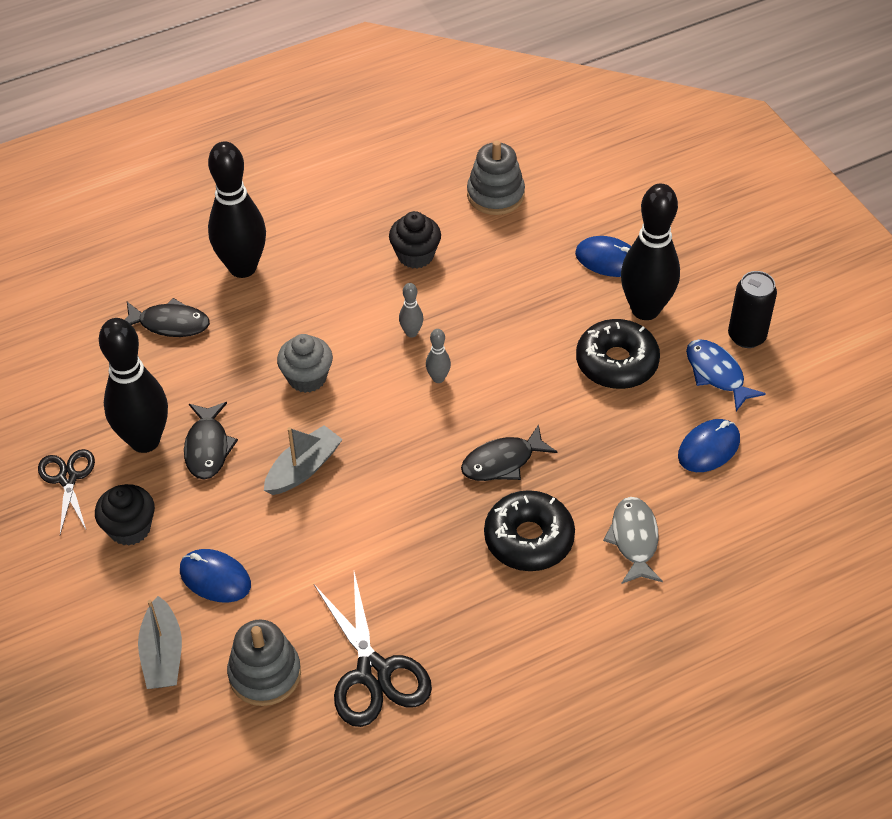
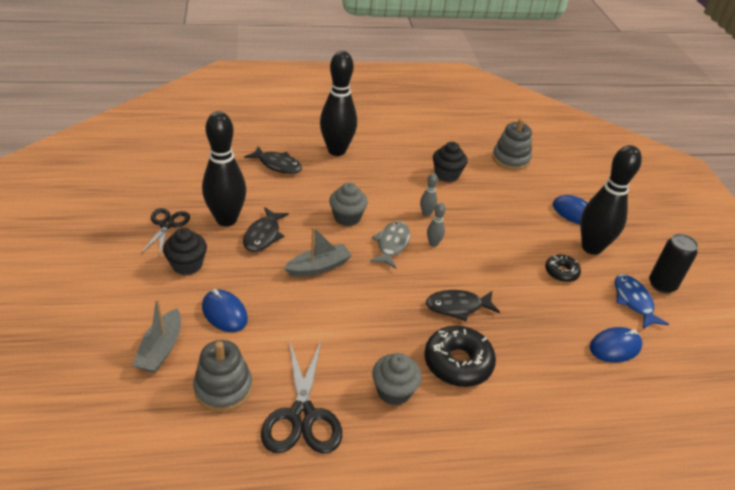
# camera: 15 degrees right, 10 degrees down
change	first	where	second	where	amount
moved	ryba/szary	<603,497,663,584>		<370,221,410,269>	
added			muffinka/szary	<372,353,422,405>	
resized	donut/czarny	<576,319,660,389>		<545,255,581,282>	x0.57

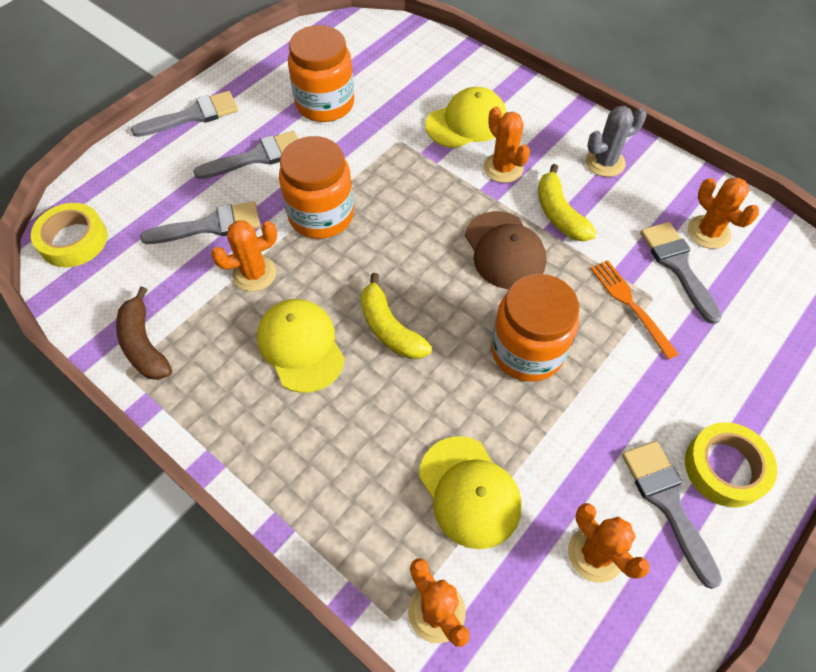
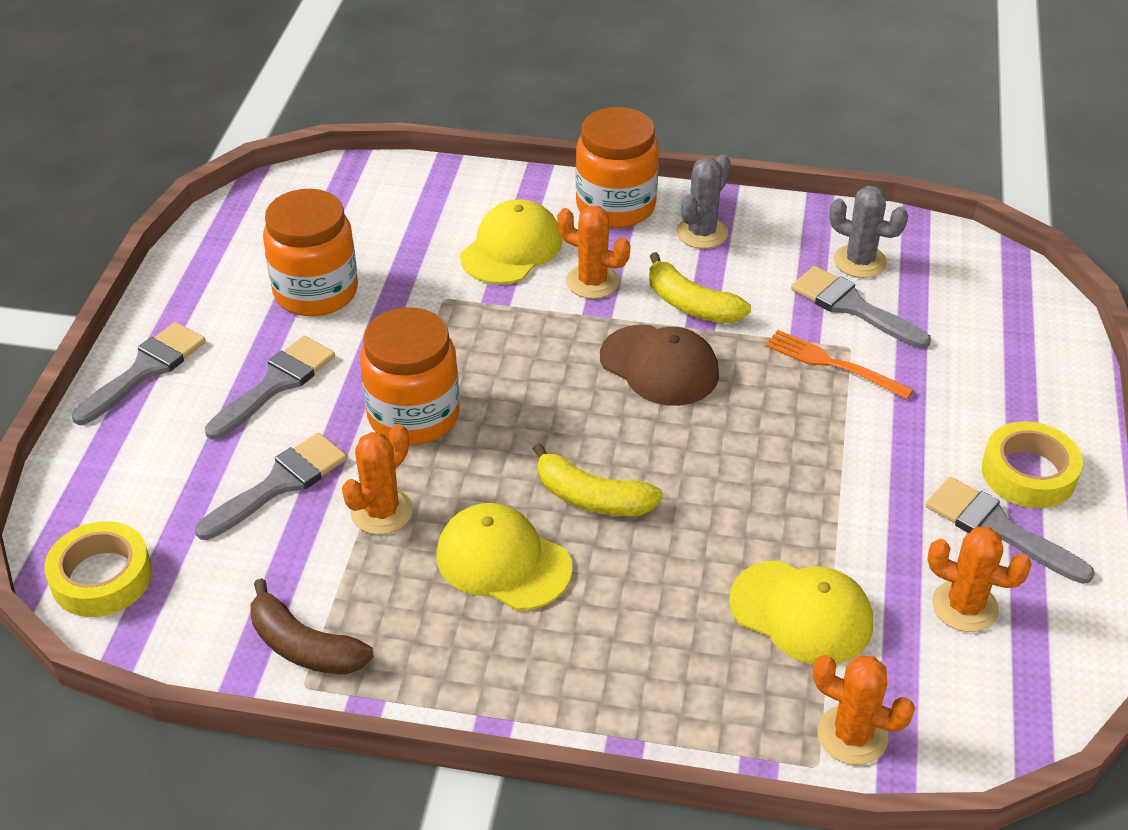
# camera: 30 degrees left, 15 degrees down
change	first	where	second	where	amount
moved	słoik/pomarańczowy	<491,274,579,382>		<576,107,659,228>	
recoloured	kaktus/pomarańczowy	<688,177,759,249>	kaktus/szary	<829,186,908,278>	

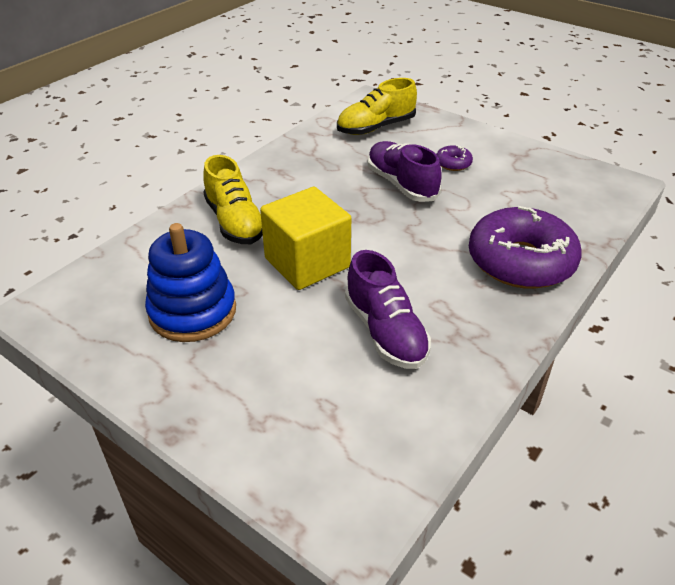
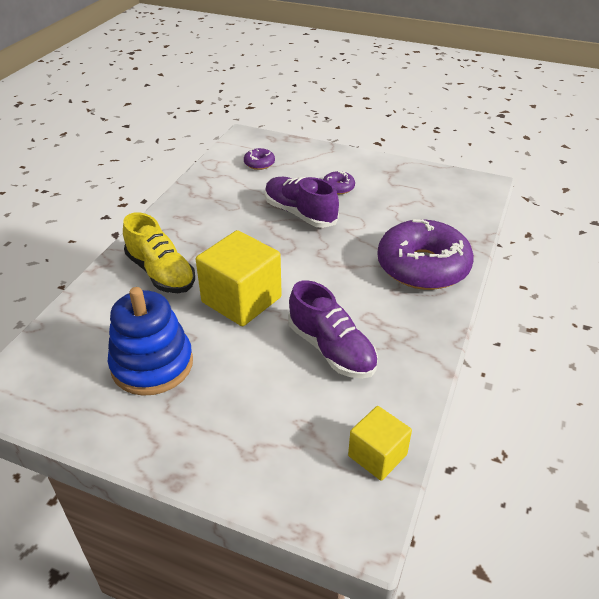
# camera: 15 degrees left, 0 degrees up
change	first	where	second	where	amount
replaced	but/żółty	<337,78,417,135>	donut/fioletowy	<244,148,275,170>	
added			sześcian/żółty	<348,406,412,481>	

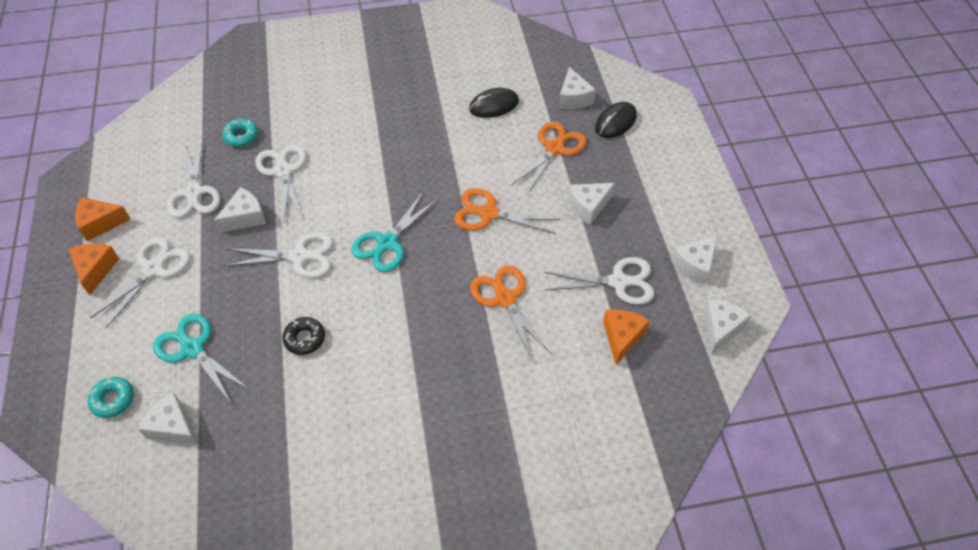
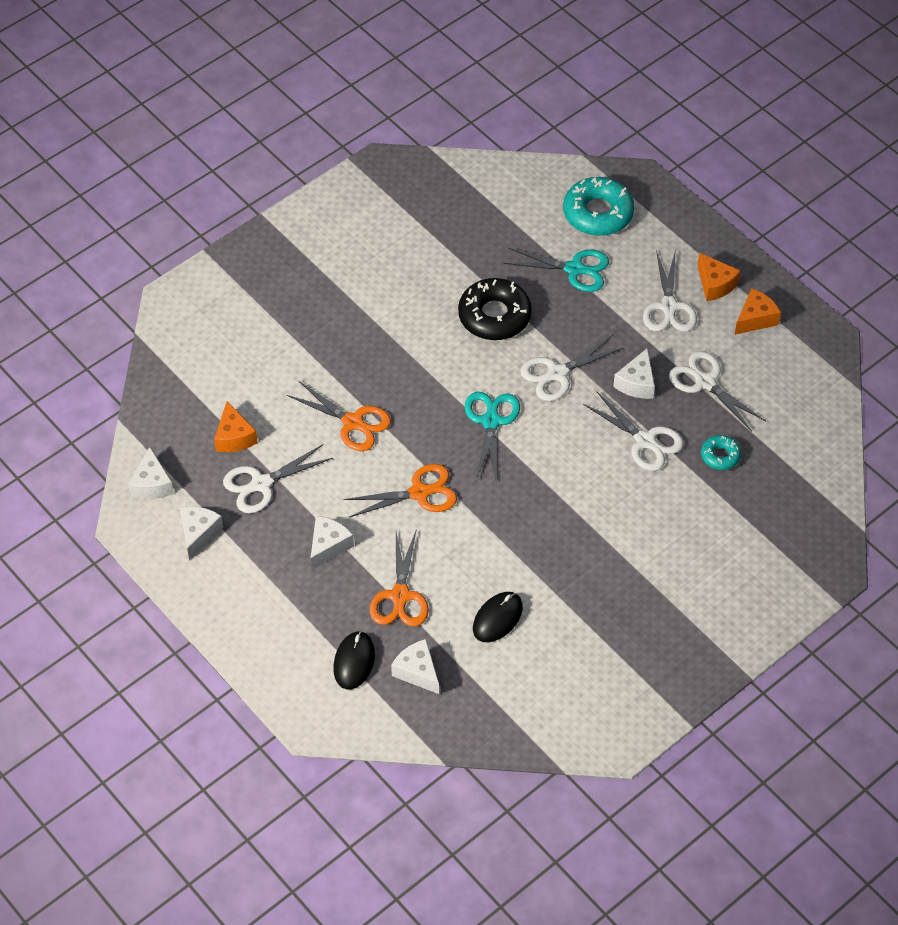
# camera: 150 degrees right, 0 degrees up
change	first	where	second	where	amount
resized	donut/czarny	<283,317,325,355>		<458,278,532,340>	x1.91
resized	donut/turkusowy	<88,377,134,418>		<563,177,634,236>	x1.91
removed	ser/biały	<138,392,198,445>			

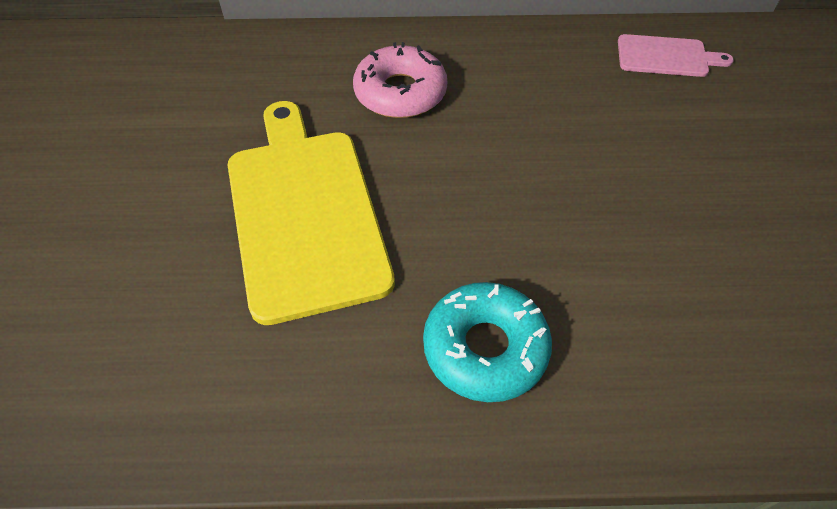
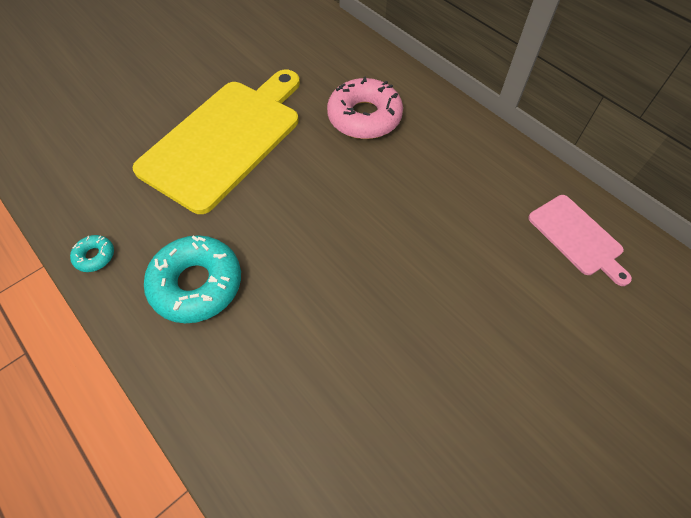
# camera: 50 degrees right, 5 degrees up
change	first	where	second	where	amount
added			donut/turkusowy	<70,235,114,272>	

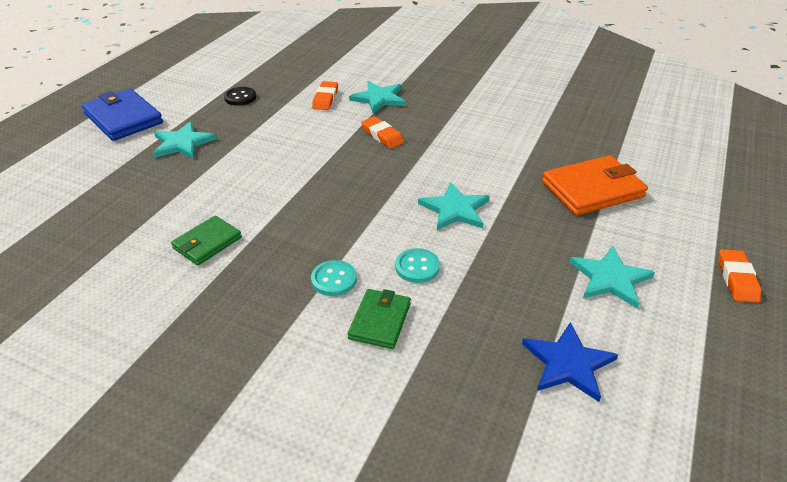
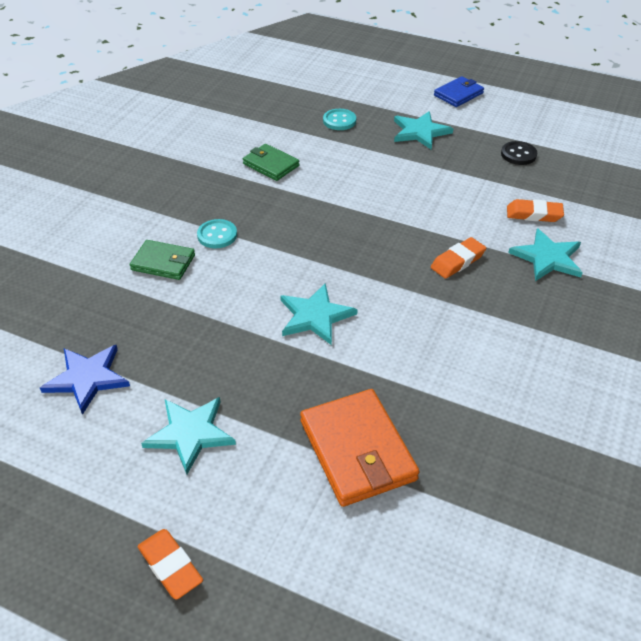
# camera: 90 degrees right, 5 degrees up
change	first	where	second	where	amount
turned	gumka do mazania/pomarańczowy	<719,249,761,303>		<138,529,203,600>	45 degrees clockwise
moved	guzik/turkusowy	<395,248,440,283>		<323,109,356,130>	
resized	portfel/niebieski	<82,88,163,141>		<434,76,484,107>	x0.61

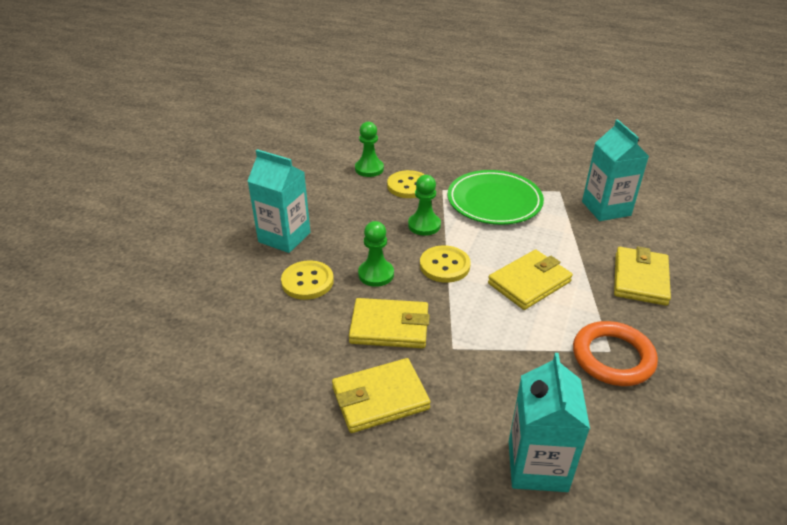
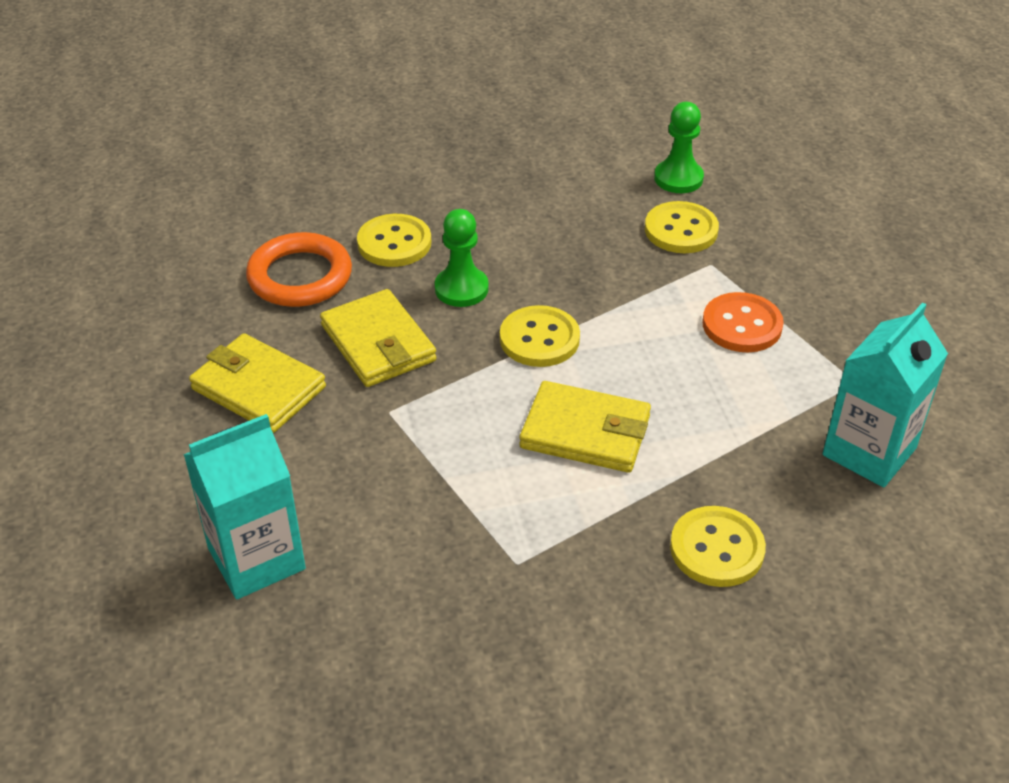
# camera: 55 degrees right, 5 degrees up
change	first	where	second	where	amount
moved	pierścień/pomarańczowy	<573,321,658,386>		<246,232,352,307>	
replaced	portfel/żółty	<614,247,671,306>	guzik/żółty	<670,506,766,587>	
replaced	talerz/zielony	<448,170,544,225>	guzik/pomarańczowy	<702,292,784,352>	
removed	karton mleka/turkusowy	<247,149,310,253>			
removed	pionek/zielony	<408,175,441,236>			

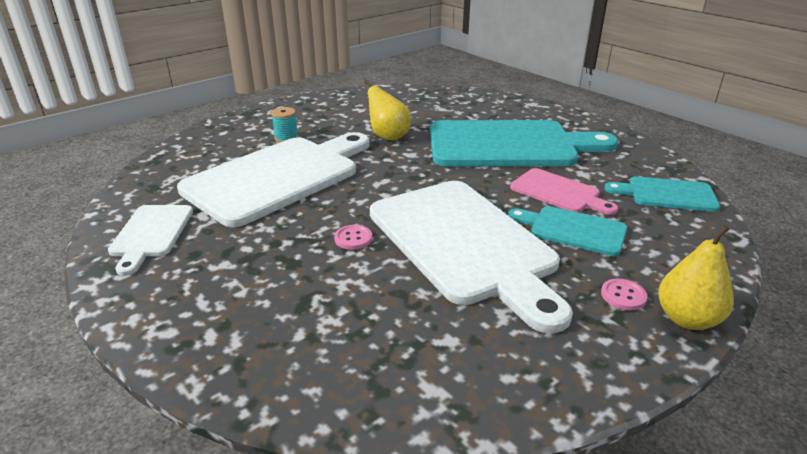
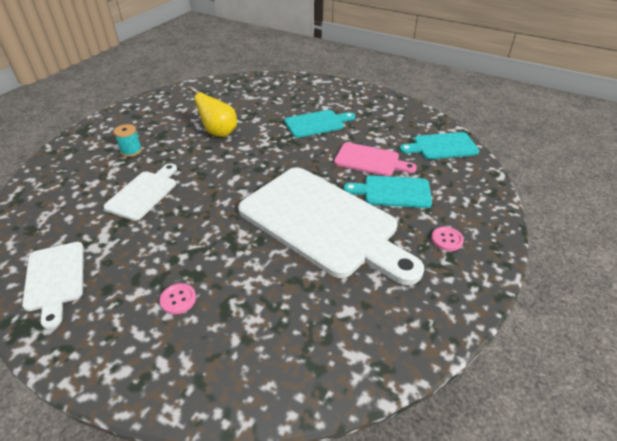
# camera: 20 degrees left, 10 degrees up
change	first	where	second	where	amount
resized	deska do krojenia/biały	<177,132,370,227>		<103,163,177,221>	x0.48
moved	guzik/różowy	<334,225,372,250>		<159,283,196,314>	
resized	deska do krojenia/turkusowy	<430,120,618,166>		<285,110,355,138>	x0.48
removed	gruszka/żółty	<658,225,734,330>			

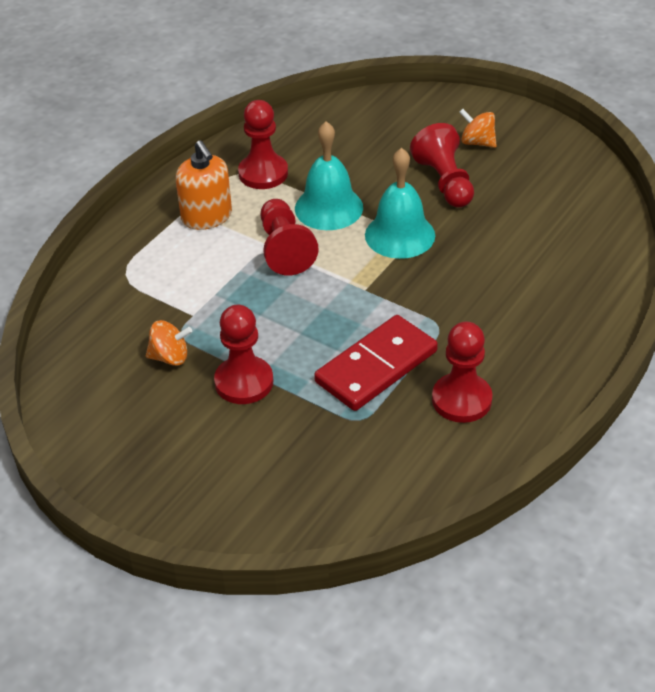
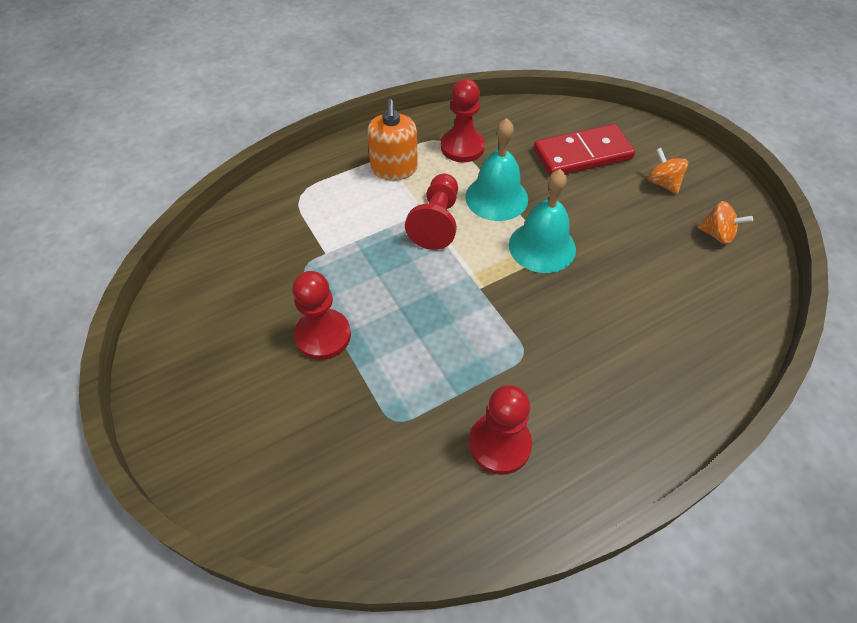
# camera: 25 degrees right, 10 degrees up
change	first	where	second	where	amount
moved	kostka domina/czerwony	<314,315,438,411>		<533,124,635,176>	
moved	bączek/pomarańczowy	<146,320,192,366>		<697,201,753,244>	
removed	pionek/czerwony	<410,123,474,208>			

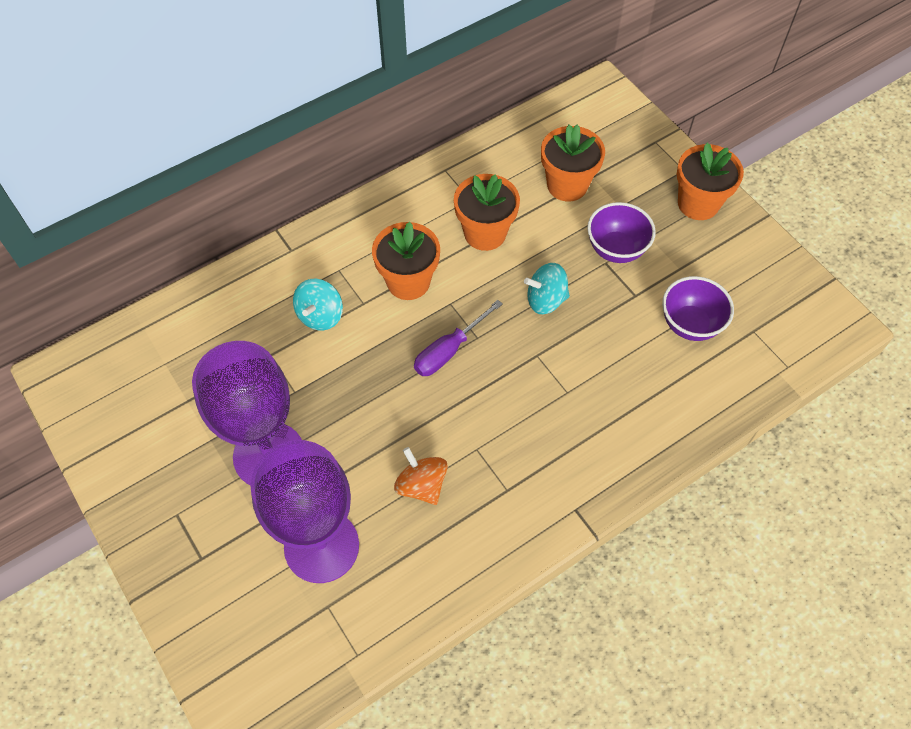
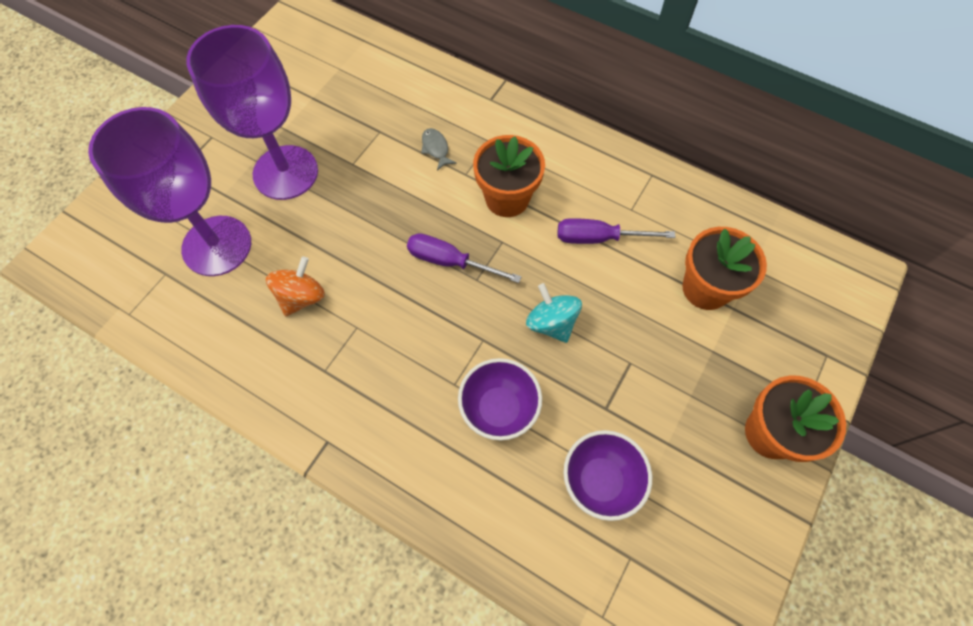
# camera: 65 degrees right, 5 degrees up
change	first	where	second	where	amount
replaced	bączek/turkusowy	<293,279,343,330>	ryba/szary	<421,128,457,170>	
moved	miska/fioletowy	<587,202,656,263>		<458,358,542,440>	
replaced	doniczka/pomarańczowy	<454,174,520,251>	śrubokręt/fioletowy	<557,218,676,244>	

